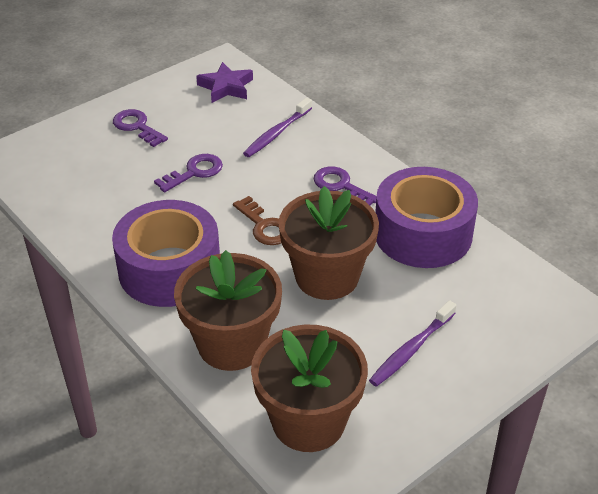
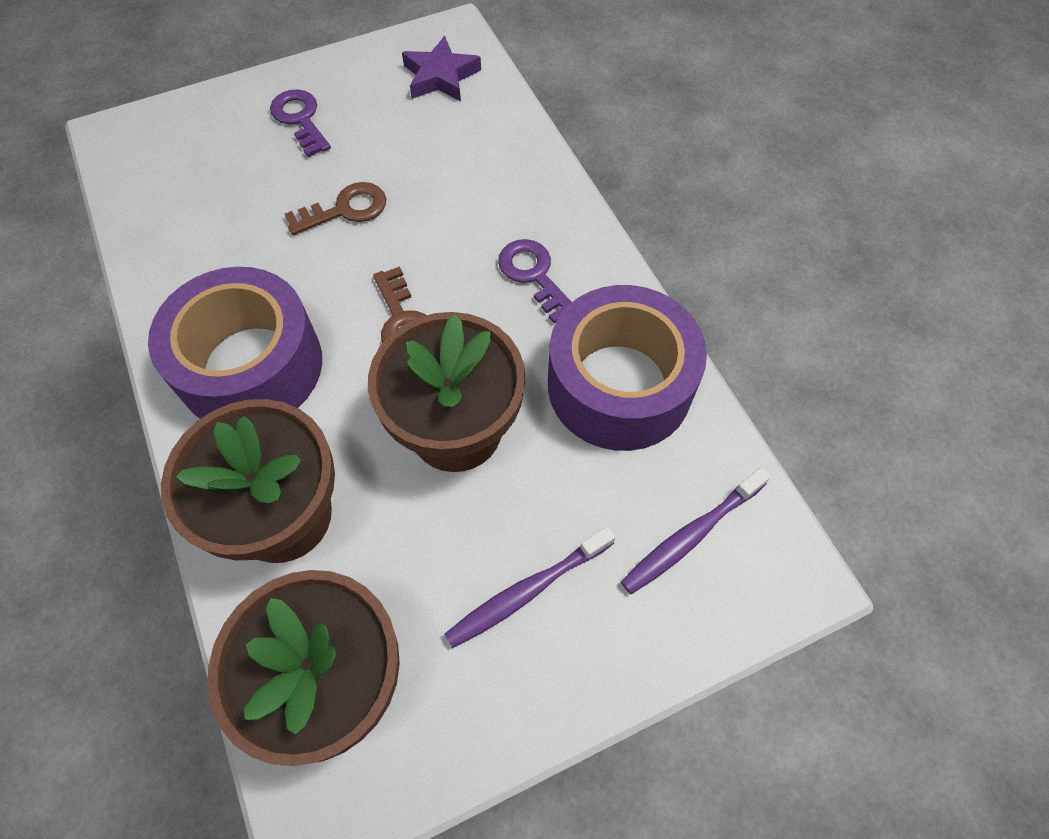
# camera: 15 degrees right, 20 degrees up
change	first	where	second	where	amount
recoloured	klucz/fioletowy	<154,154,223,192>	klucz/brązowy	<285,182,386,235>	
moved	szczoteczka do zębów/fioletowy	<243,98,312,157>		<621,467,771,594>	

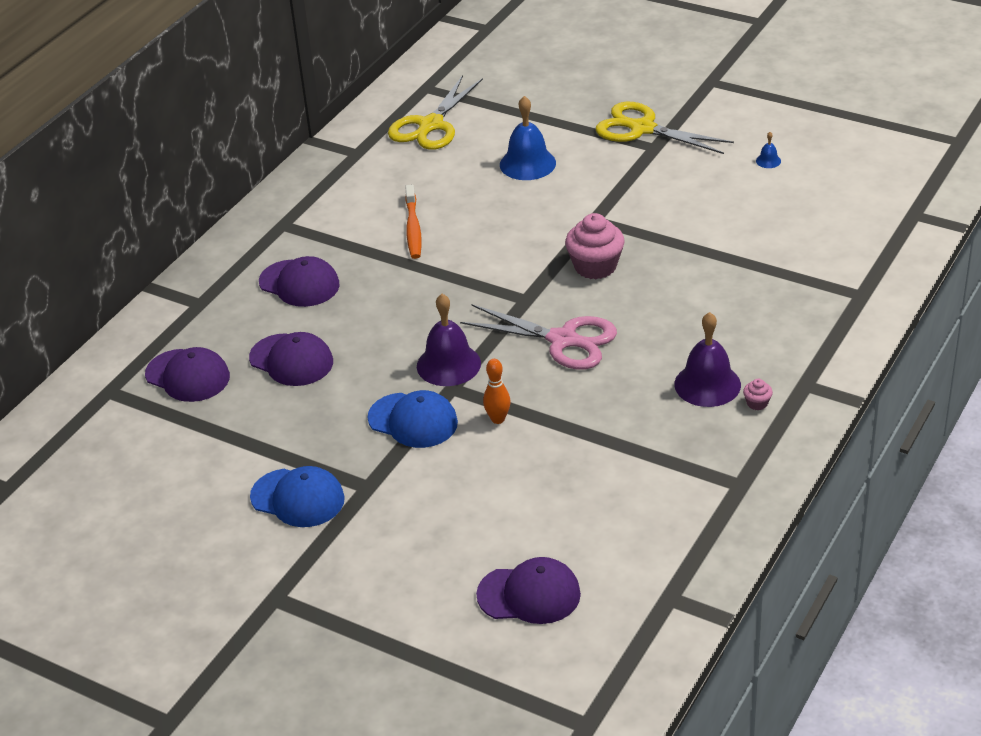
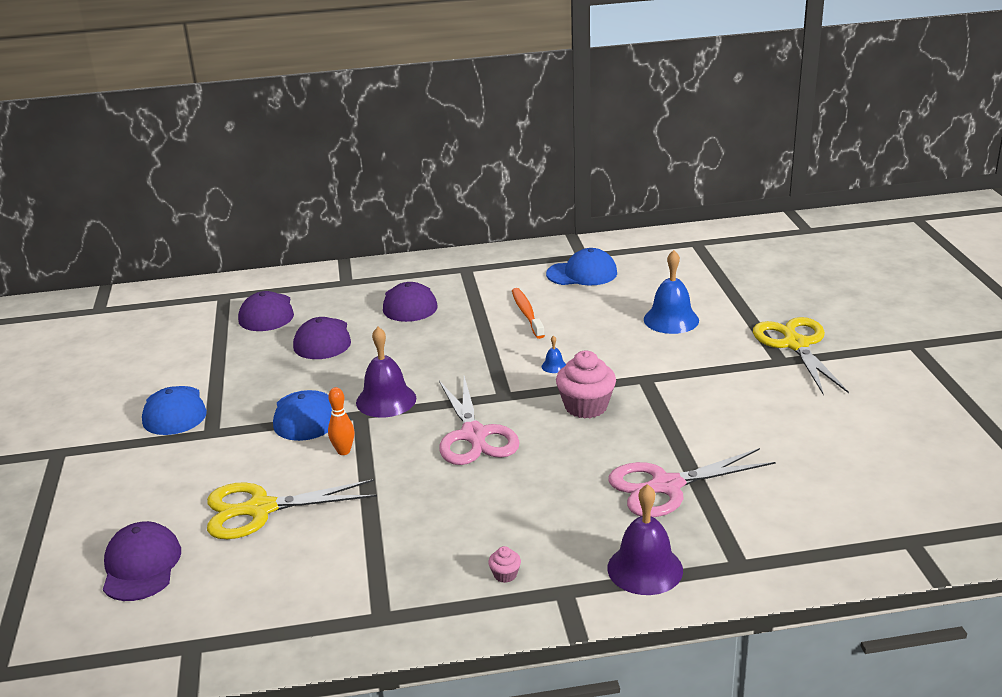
# camera: 50 degrees right, 10 degrees down
change	first	where	second	where	amount
turned	czapka/fioletowy	<476,557,581,624>		<103,521,181,601>	150 degrees counterclockwise
moved	nożyczki/żółty	<388,75,483,150>		<207,479,377,539>	
turned	szczoteczka do zębów/pomarańczowy	<405,185,422,259>		<512,288,545,339>	120 degrees clockwise
moved	dzwonek/niebieski	<756,132,781,168>		<542,335,566,373>	
added			czapka/niebieski	<546,248,617,285>	
moved	dzwonek/fioletowy	<674,312,741,407>		<607,484,683,595>	
added			nożyczki/różowy	<609,448,775,517>	

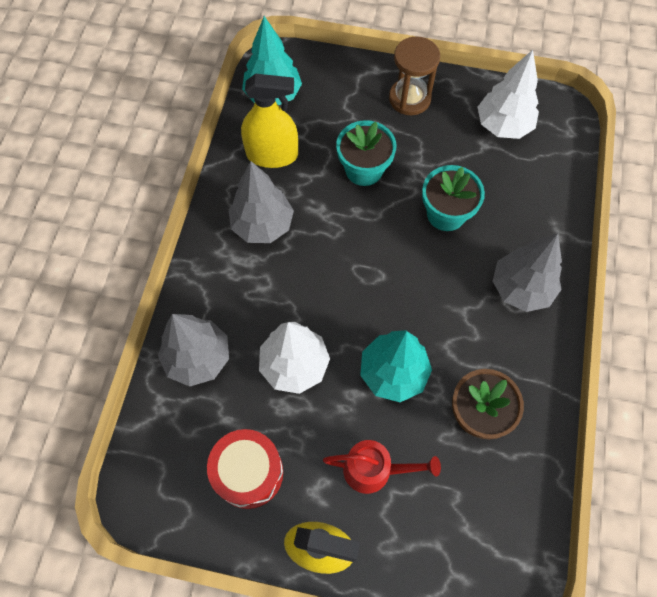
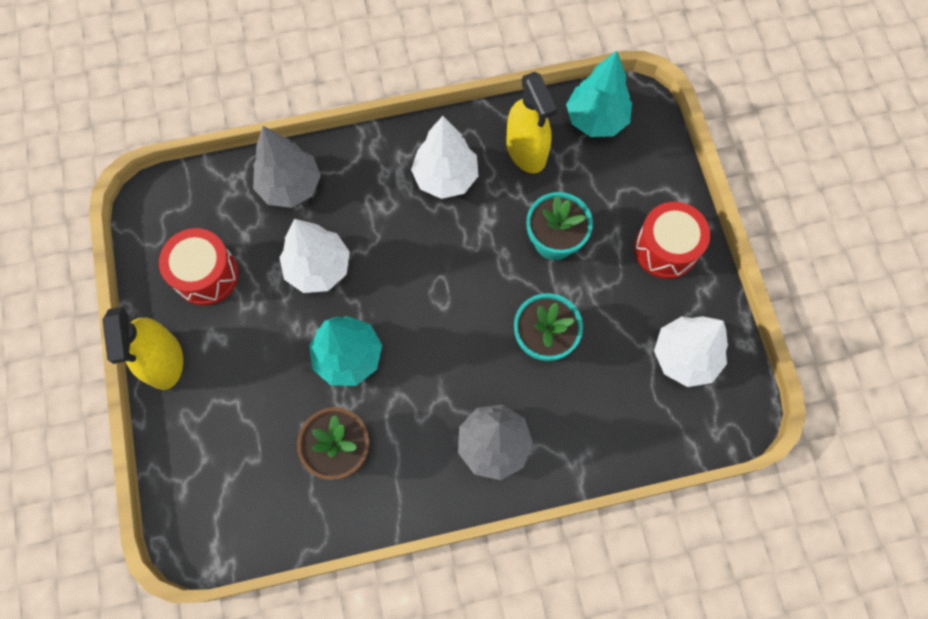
# camera: 65 degrees right, 5 degrees up
change	first	where	second	where	amount
recoloured	drzewko/szary	<229,161,294,243>	drzewko/biały	<411,116,478,199>	
replaced	klepsydra/brązowy	<389,37,440,115>	bęben/czerwony	<634,202,710,279>	
removed	konewka/czerwony	<323,440,441,494>			

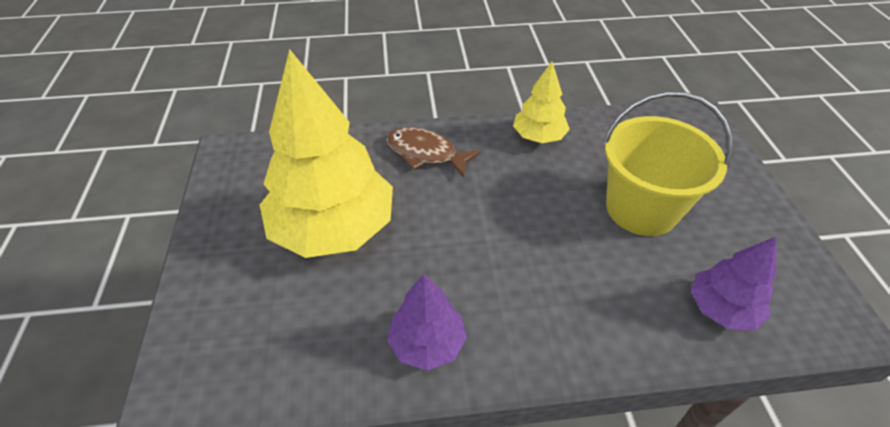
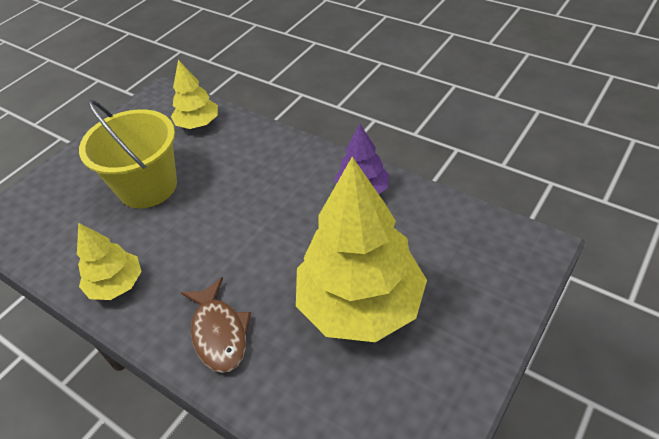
# camera: 135 degrees left, 0 degrees up
change	first	where	second	where	amount
recoloured	drzewko/fioletowy	<690,237,776,330>	drzewko/żółty	<171,60,218,129>	

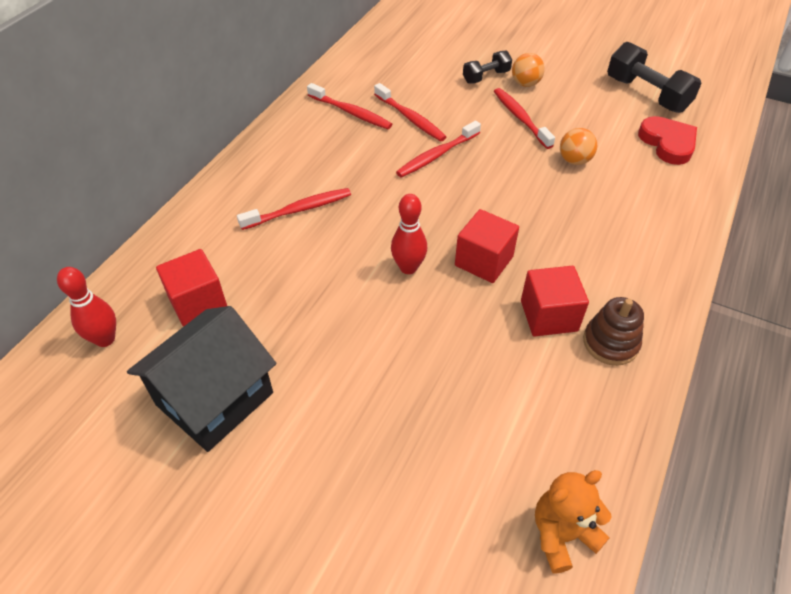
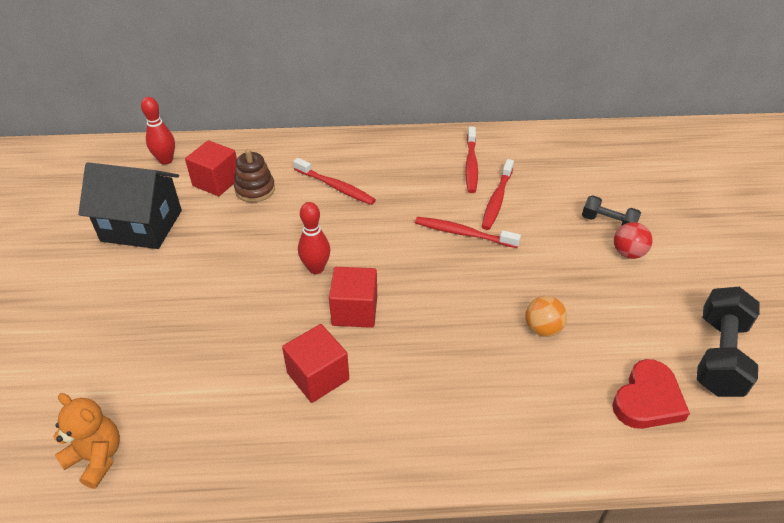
# camera: 60 degrees right, 5 degrees down
change	first	where	second	where	amount
moved	zabawka nakładanka/brązowy	<583,297,644,366>		<234,149,275,203>	
recoloured	piłka/pomarańczowy	<512,53,545,87>	piłka/czerwony	<614,222,652,259>	
removed	szczoteczka do zębów/czerwony	<494,88,555,149>			

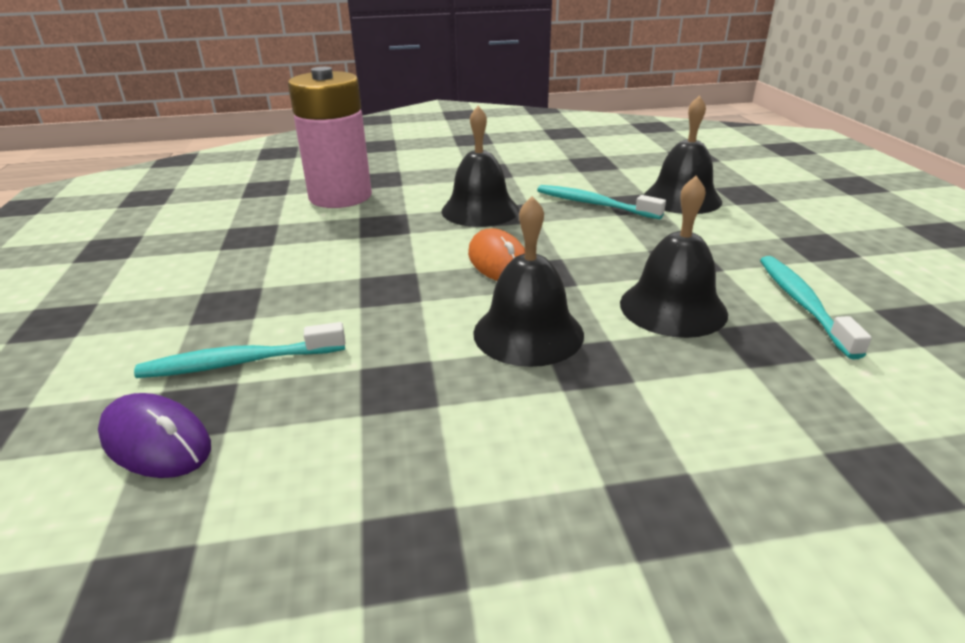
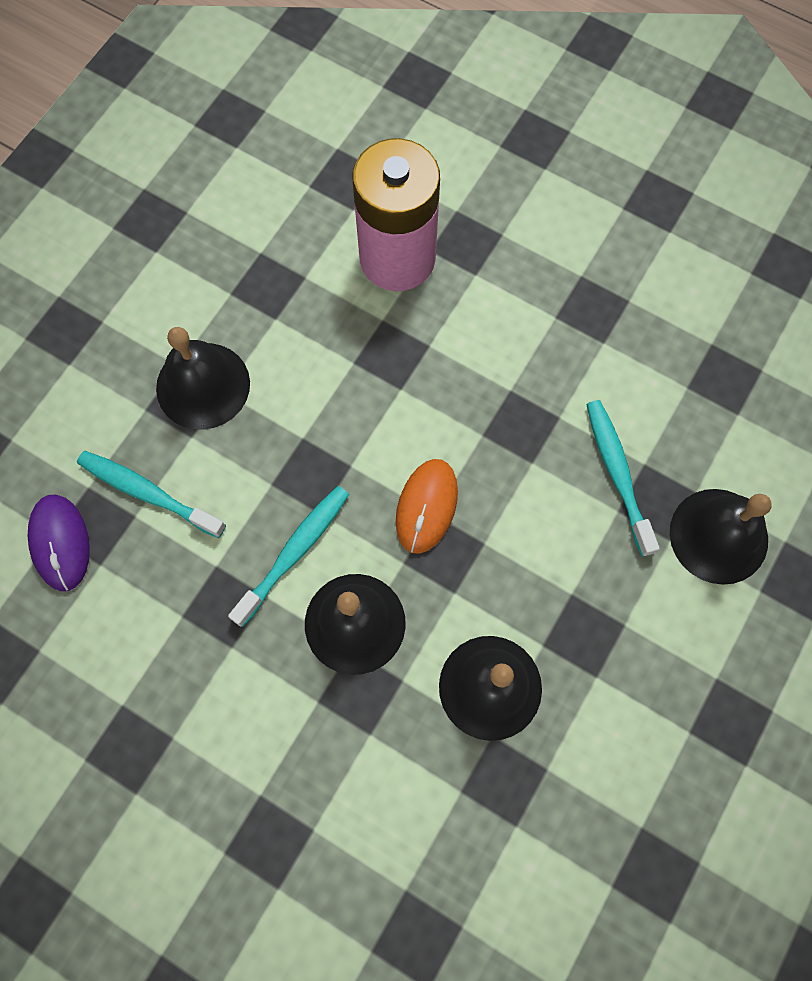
# camera: 40 degrees right, 40 degrees up
change	first	where	second	where	amount
moved	dzwonek/czarny	<441,106,519,227>		<156,327,250,430>	
moved	szczoteczka do zębów/turkusowy	<760,256,872,359>		<228,486,349,627>	

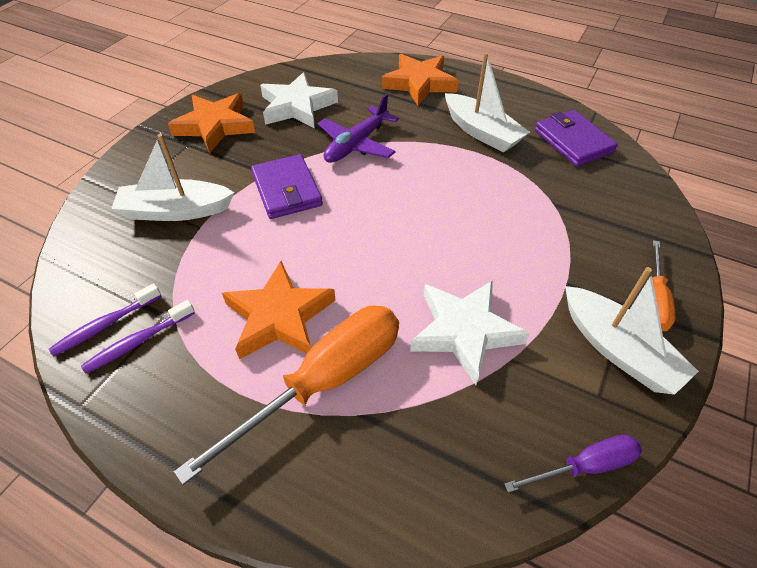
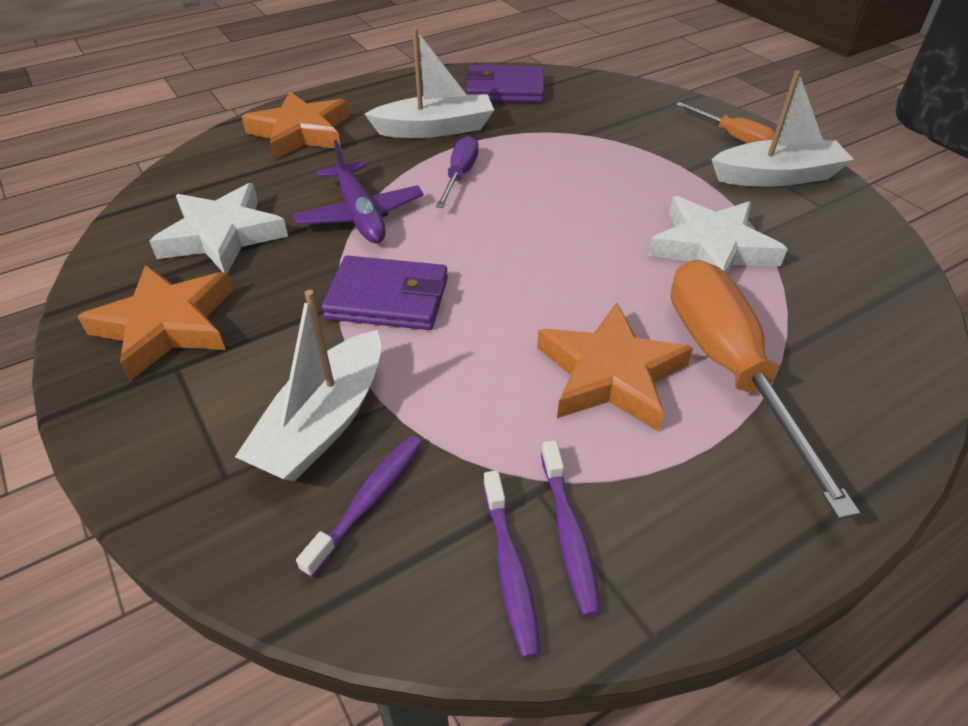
# camera: 60 degrees left, 5 degrees down
change	first	where	second	where	amount
added			szczoteczka do zębów/fioletowy	<296,435,422,578>	
moved	śrubokręt/fioletowy	<504,435,642,493>		<436,136,479,208>	

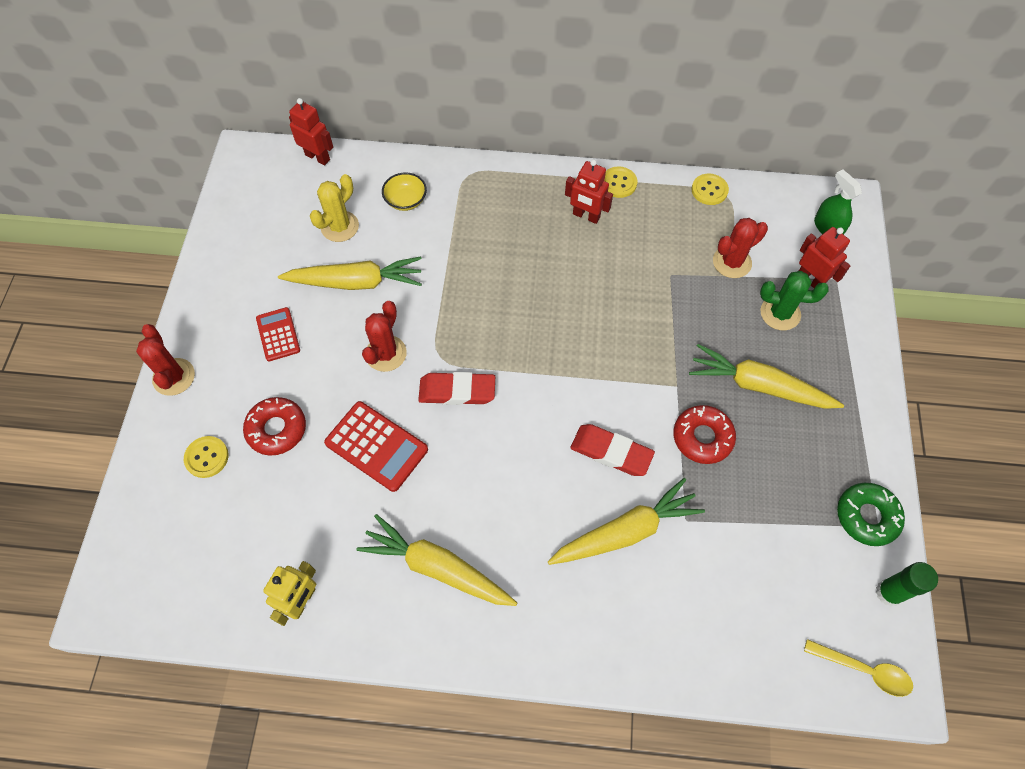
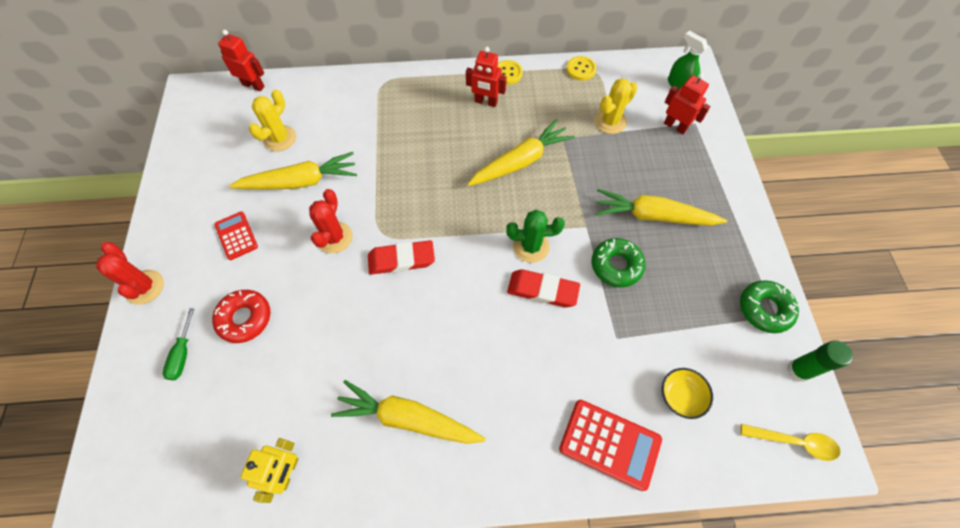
# camera: 10 degrees left, 0 degrees up
change	first	where	second	where	amount
replaced	guzik/żółty	<184,436,229,478>	śrubokręt/zielony	<163,308,195,380>	
moved	marchewka/żółty	<548,478,705,565>		<467,119,575,186>	
moved	kaktus/zielony	<760,271,829,330>		<506,210,565,263>	
moved	kalkulator/czerwony	<324,401,428,492>		<559,400,662,491>	
recoloured	donut/czerwony	<673,405,736,464>	donut/zielony	<592,238,645,287>	
recoloured	kaktus/czerwony	<713,218,768,278>	kaktus/żółty	<595,78,637,134>	
moved	miska/żółty	<382,173,427,211>		<662,368,713,419>	

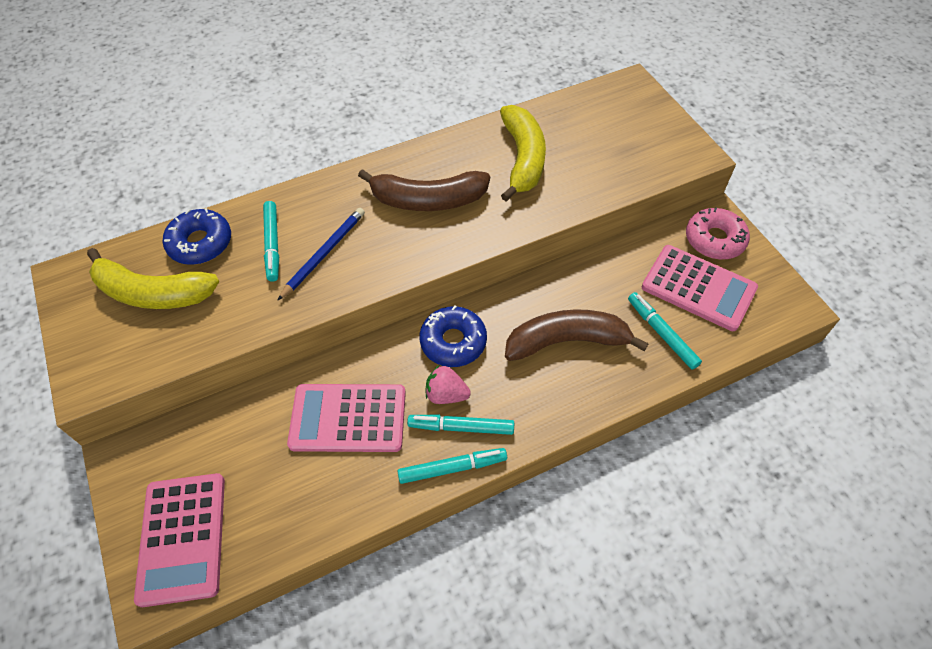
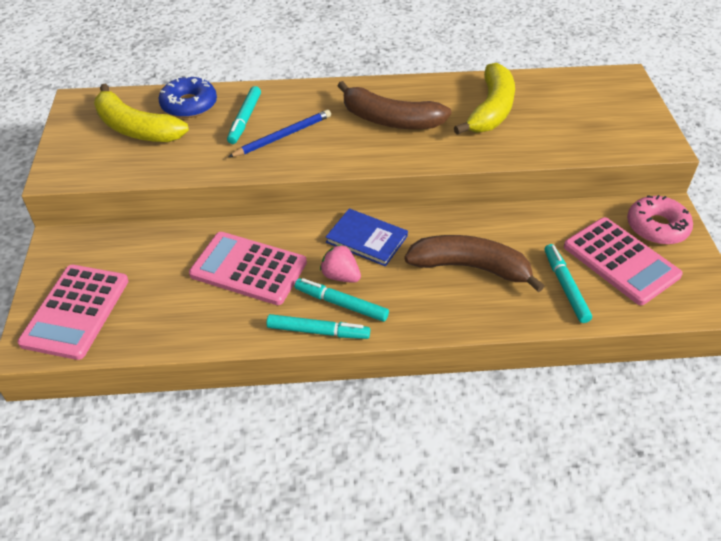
# camera: 20 degrees right, 10 degrees down
change	first	where	second	where	amount
replaced	donut/niebieski	<420,305,487,367>	książka/niebieski	<325,208,408,267>	

